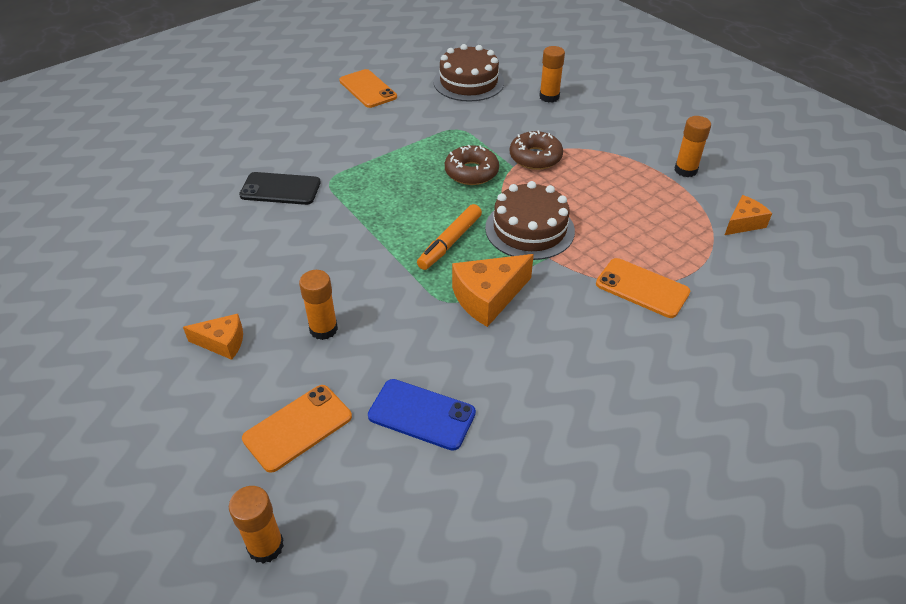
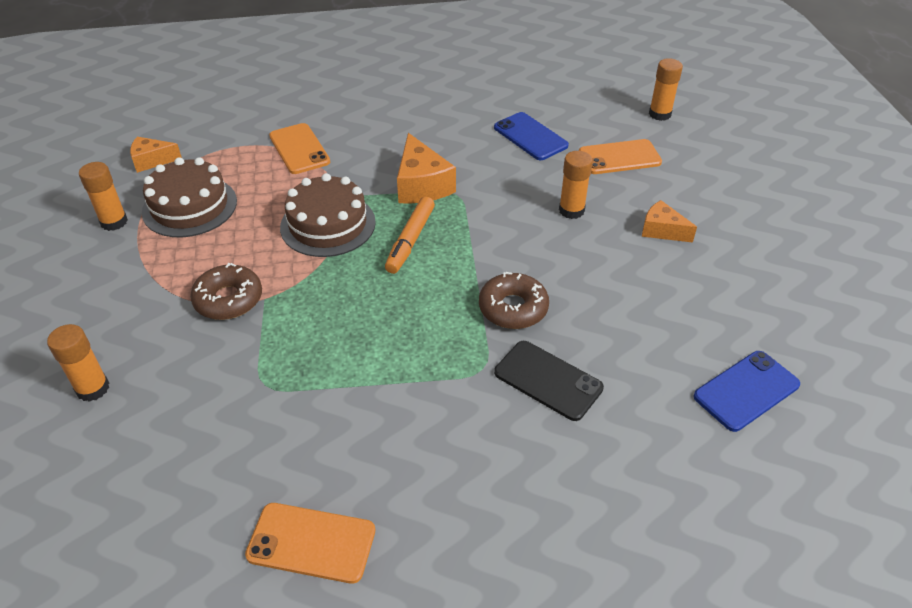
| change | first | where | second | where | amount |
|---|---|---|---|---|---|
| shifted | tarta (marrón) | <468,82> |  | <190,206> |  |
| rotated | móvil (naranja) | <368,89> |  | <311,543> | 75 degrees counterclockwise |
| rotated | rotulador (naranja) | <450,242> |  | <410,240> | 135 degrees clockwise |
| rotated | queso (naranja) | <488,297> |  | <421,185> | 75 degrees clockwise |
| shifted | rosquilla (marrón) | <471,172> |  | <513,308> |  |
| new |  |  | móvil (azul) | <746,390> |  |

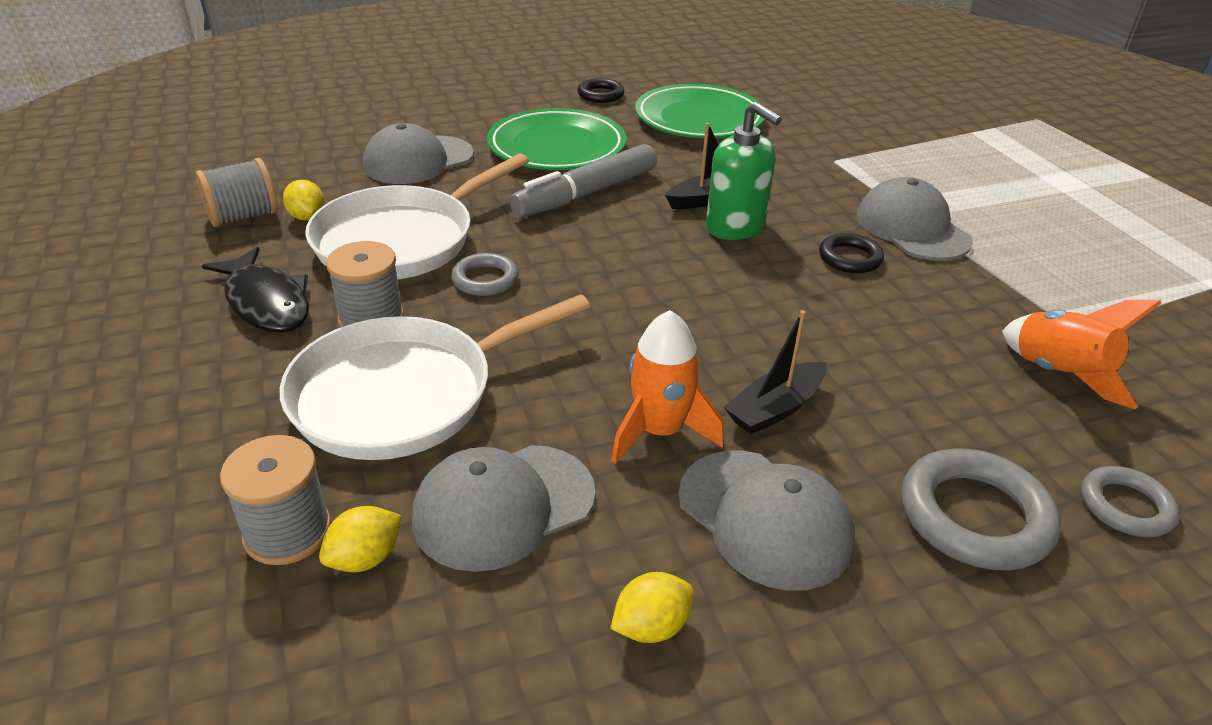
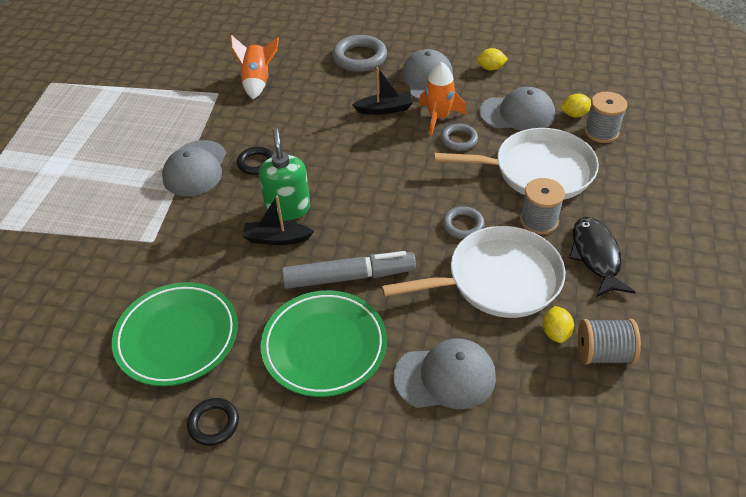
| change | first | where | second | where | amount |
|---|---|---|---|---|---|
| shifted | anillo (gris) | <1125,506> |  | <459,140> |  |

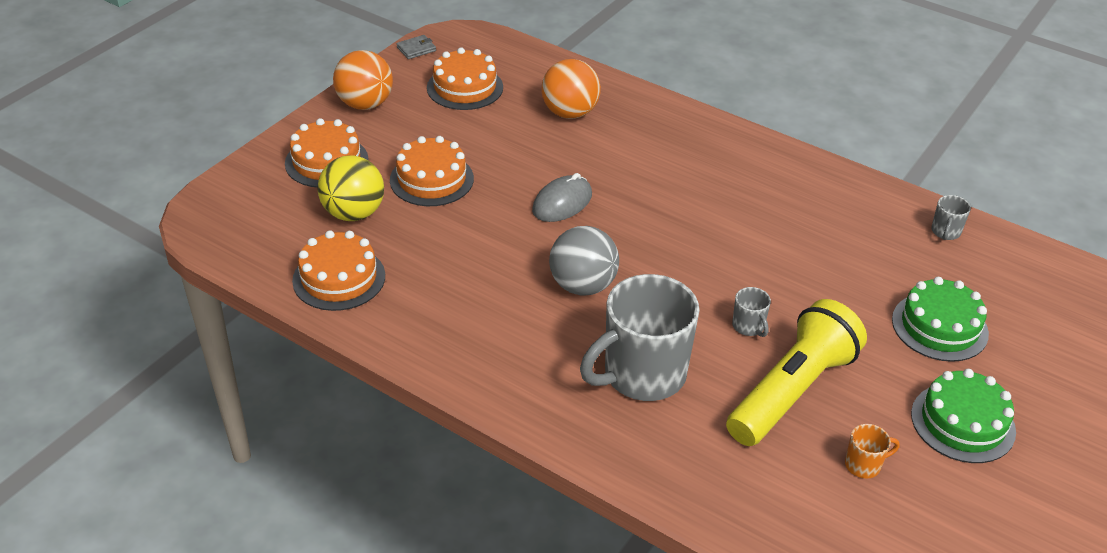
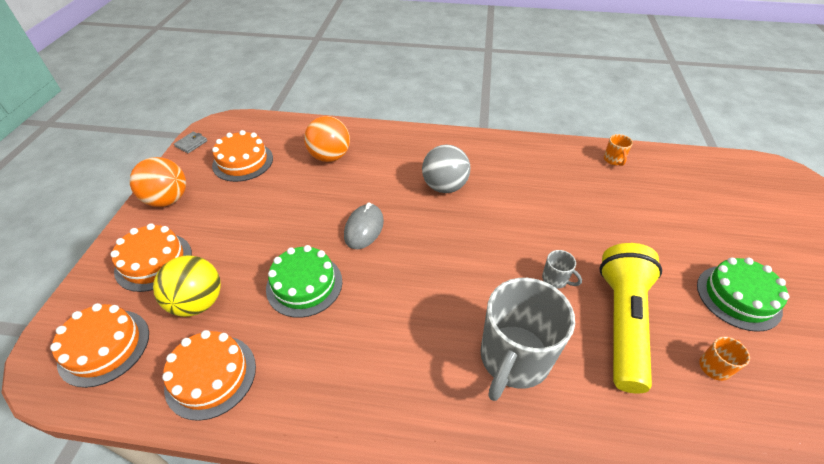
| change | first | where | second | where | amount |
|---|---|---|---|---|---|
| shifted | tarta (naranja) | <431,179> |  | <104,347> |  |
| shifted | tarta (verde) | <939,326> |  | <304,285> |  |
| shifted | pelota (gris) | <582,285> |  | <444,186> |  |
| repainted | taza (gris) | <945,232> | taza (naranja) | <613,160> |  |

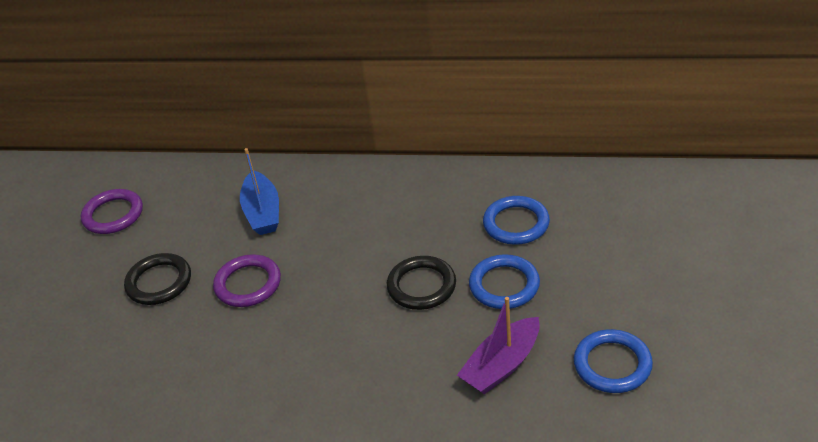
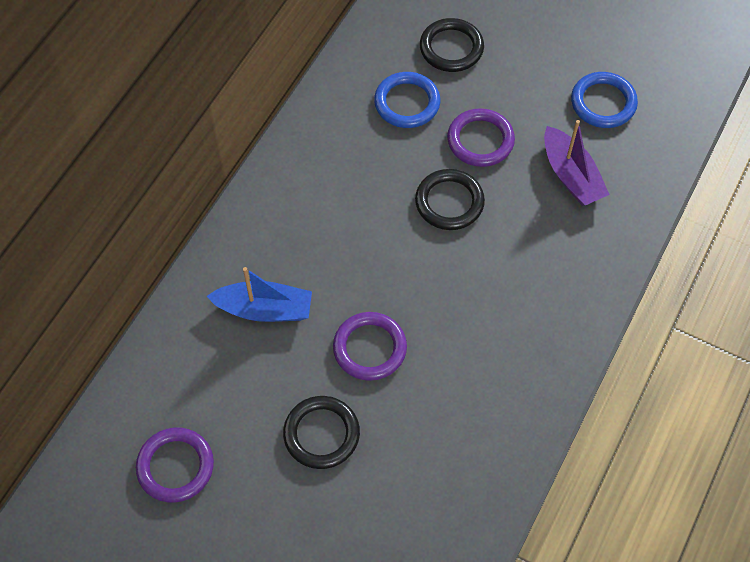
| change | first | where | second | where | amount |
|---|---|---|---|---|---|
| new |  |  | anillo (negro) | <451,48> |  |
| repainted | anillo (azul) | <504,285> | anillo (morado) | <480,140> |  |

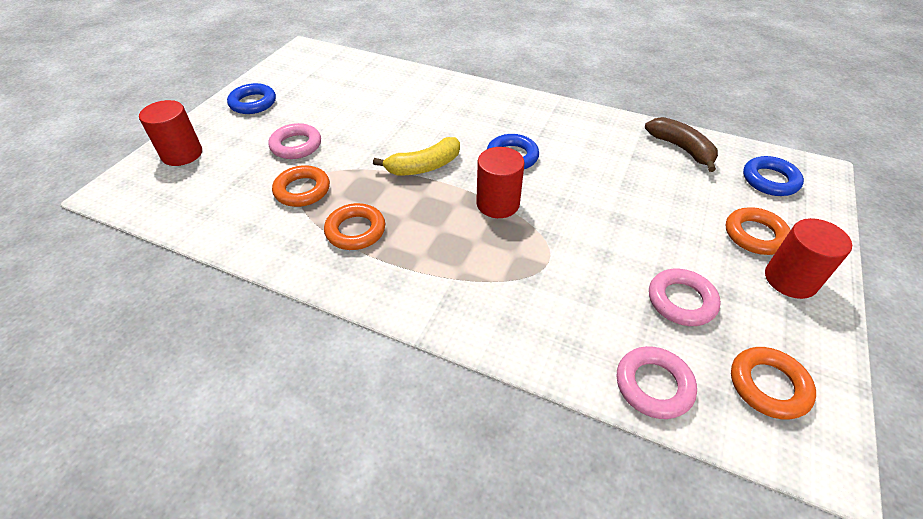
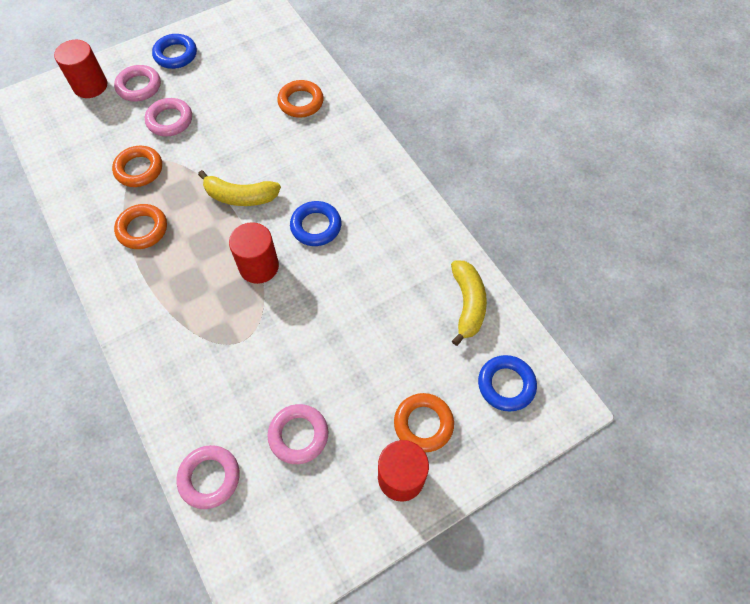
| change | first | where | second | where | amount |
|---|---|---|---|---|---|
| new |  |  | anillo (rosa) | <139,87> |  |
| shifted | anillo (naranja) | <768,385> |  | <301,102> |  |
| repainted | plátano (marrón) | <681,149> | plátano (amarillo) | <467,304> |  |

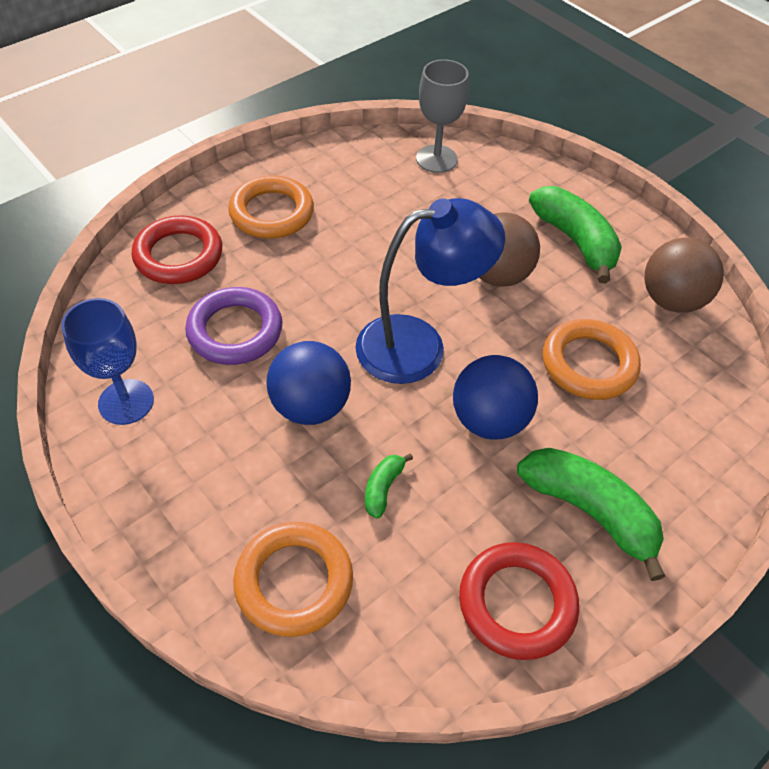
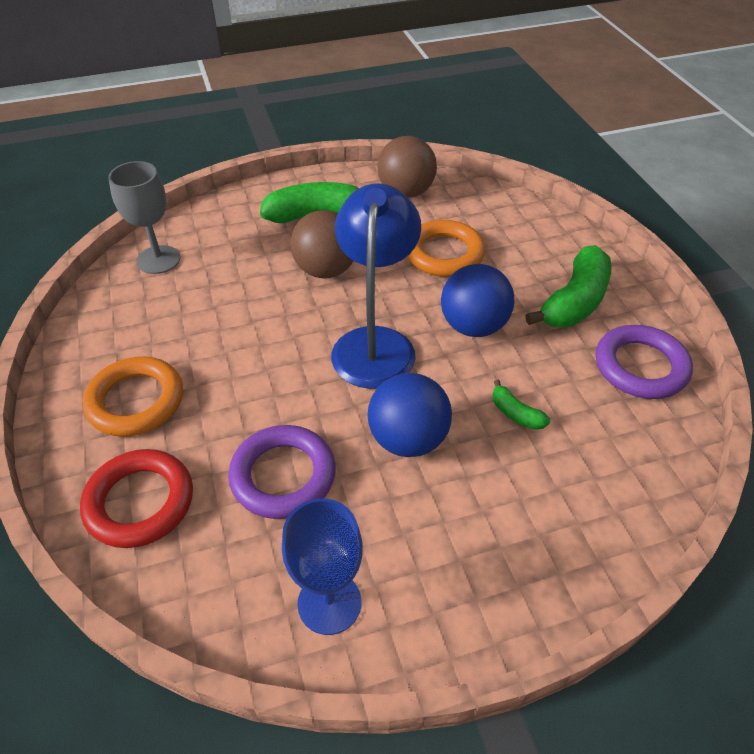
| change | first | where | second | where | amount |
|---|---|---|---|---|---|
| rotated | plátano (verde) | <589,511> |  | <574,301> | 150 degrees clockwise |
| repainted | anillo (rojo) | <517,603> | anillo (morado) | <640,367> |  |
| gone | anillo (naranja) | <294,581> |  |  |  |

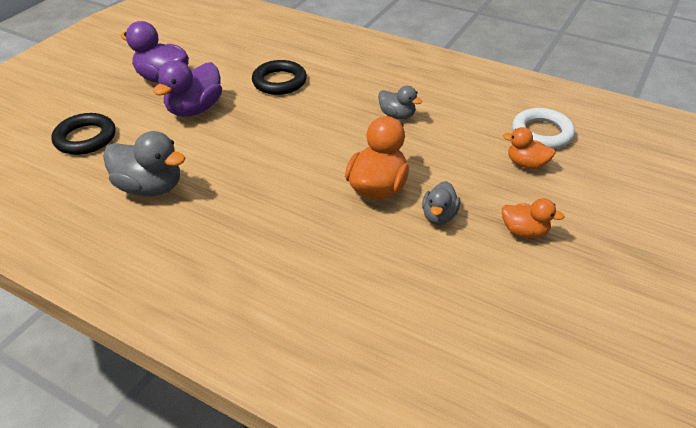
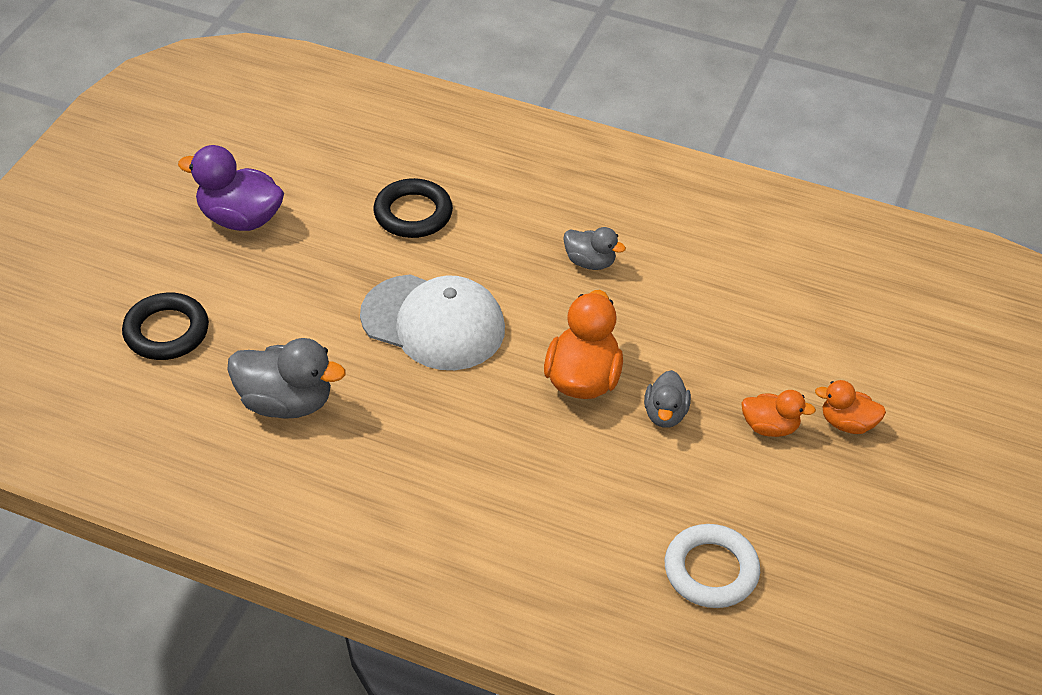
| change | first | where | second | where | amount |
|---|---|---|---|---|---|
| new |  |  | gorra (blanco) | <433,323> |  |
| shifted | anillo (blanco) | <542,133> |  | <711,570> |  |
| shifted | pato (naranja) | <526,164> |  | <847,423> |  |
| gone | pato (morado) | <195,109> |  |  |  |

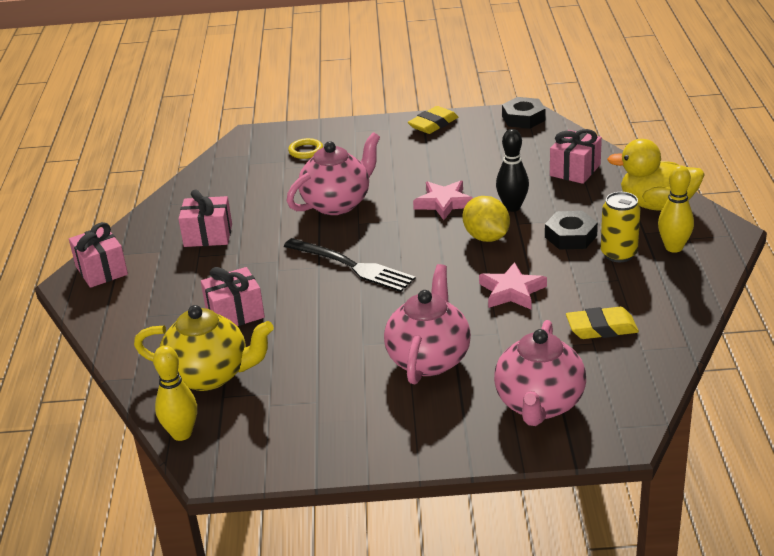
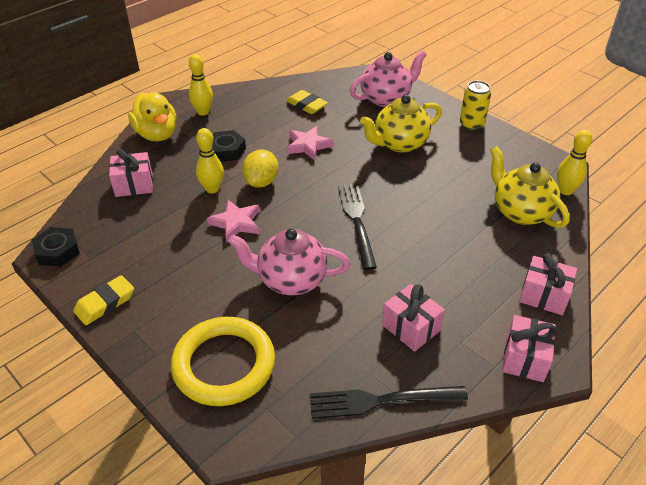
| change | first | where | second | where | amount |
|---|---|---|---|---|---|
| rotated | goma de borrar (amarillo) | <433,124> |  | <105,303> | 45 degrees counterclockwise |
| scaled | anillo (amarillo) | <306,151> |  | <224,364> | x2.49 |
| repainted | bolo (negro) | <512,207> | bolo (amarillo) | <212,189> |  |
| new |  |  | tenedor (negro) | <380,401> |  |
| repainted | tetera (rosa) | <429,359> | tetera (amarillo) | <399,143> |  |
| shifted | lata (amarillo) | <618,254> |  | <471,125> |  |
| shifted | regalo (rosa) | <235,313> |  | <543,295> |  |

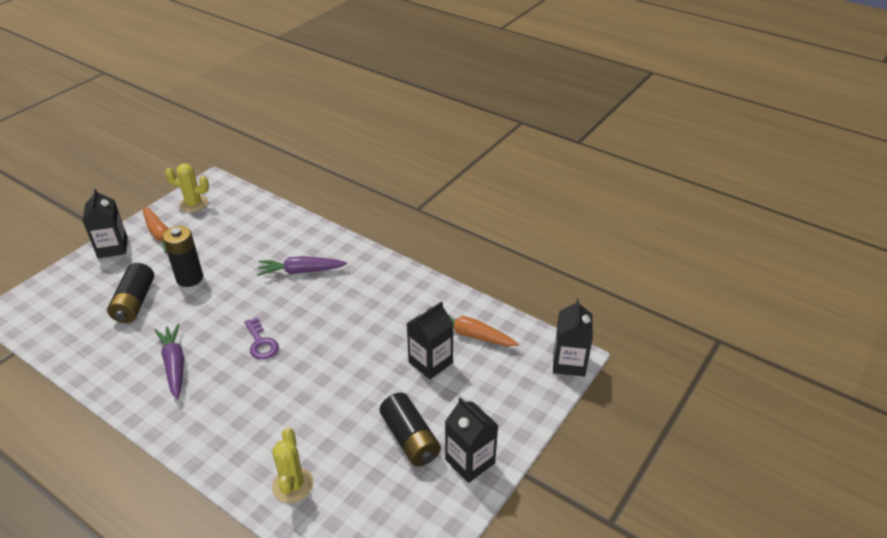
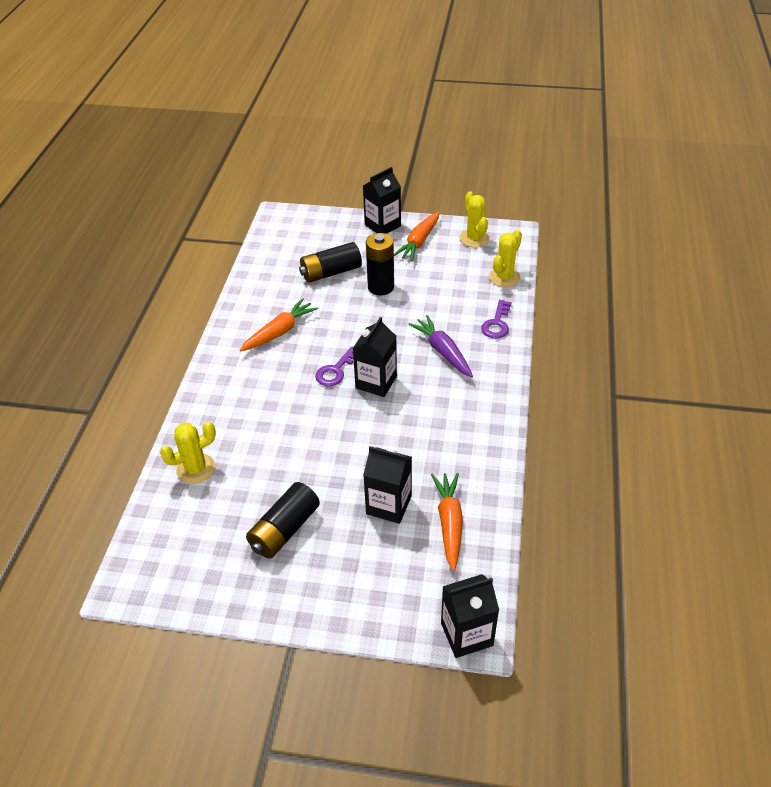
| change | first | where | second | where | amount |
|---|---|---|---|---|---|
| repainted | zanahoria (morado) | <174,365> | zanahoria (naranja) | <279,332> |  |
| shifted | cartón de leche (negro) | <470,461> |  | <376,382> |  |
| new |  |  | llave (morado) | <497,323> |  |
| new |  |  | cactus (amarillo) | <504,277> |  |

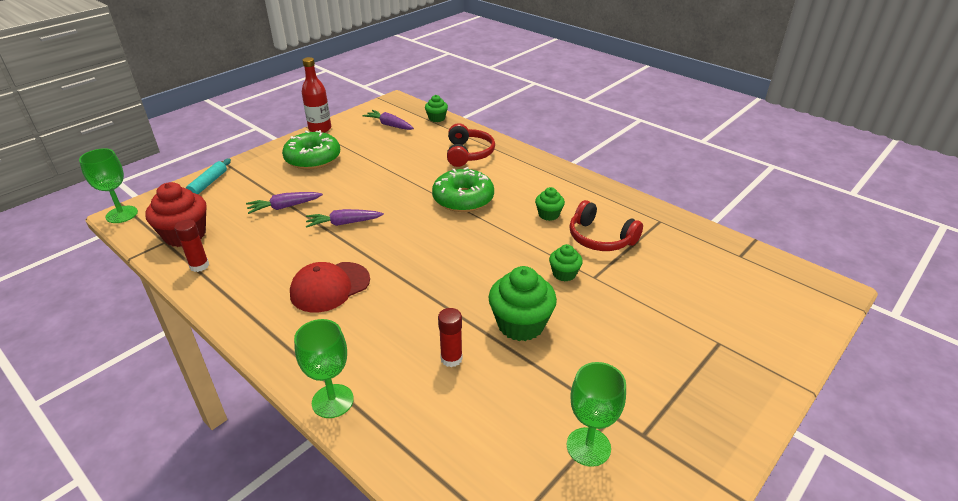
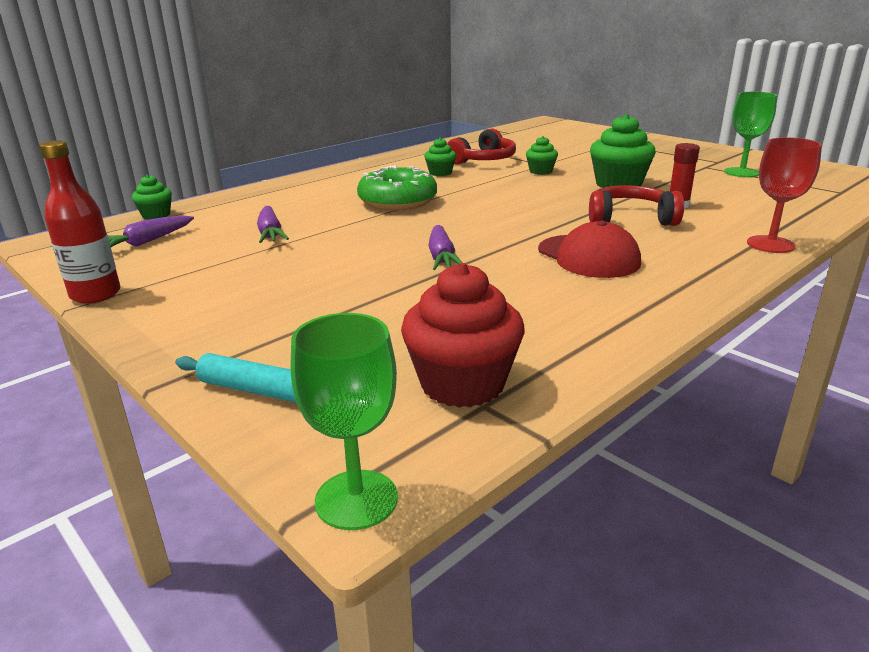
| change | first | where | second | where | amount |
|---|---|---|---|---|---|
| shifted | zanahoria (morado) | <284,207> |  | <270,233> |  |
| shifted | auriculares (rojo) | <468,153> |  | <630,219> |  |
| repainted | copa (verde) | <332,401> | copa (rojo) | <770,244> |  |
| gone | barra de pegamento (rojo) | <199,266> |  |  |  |
| gone | rosquilla (verde) | <313,158> |  |  |  |

